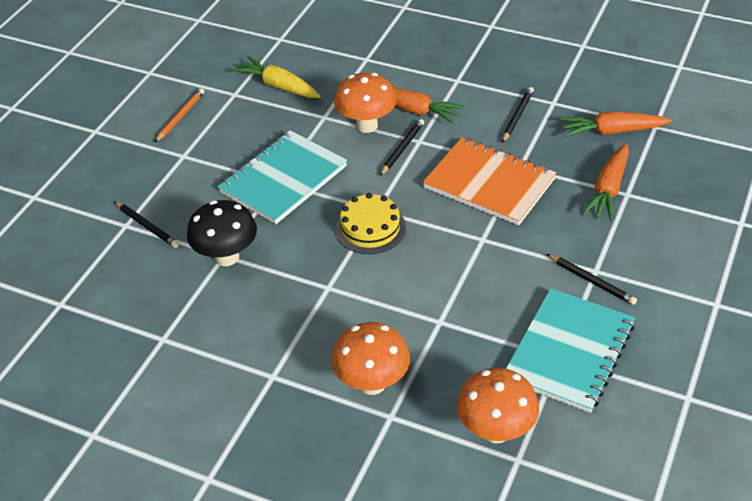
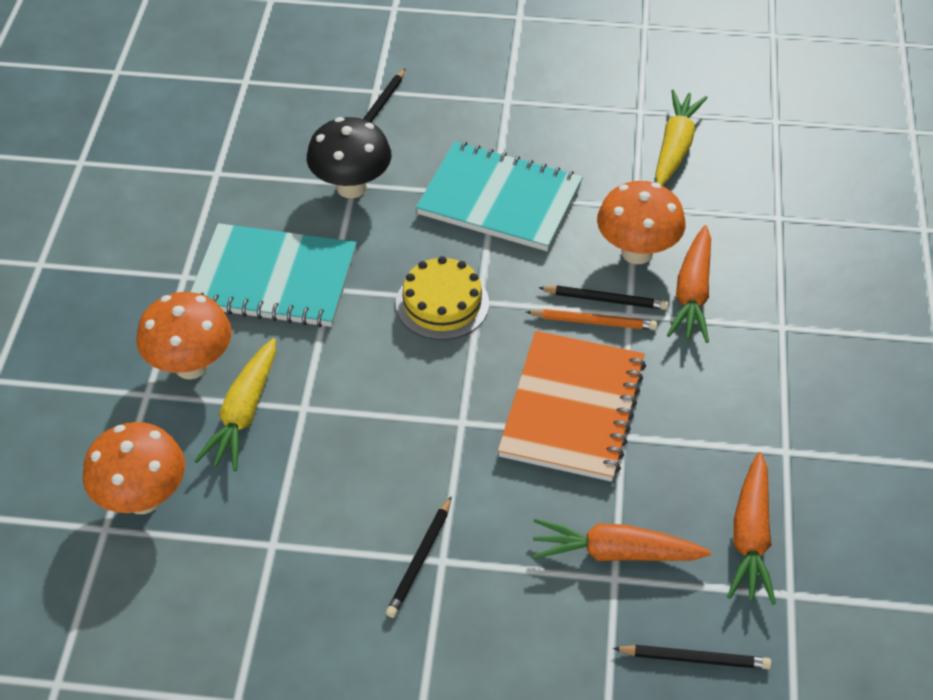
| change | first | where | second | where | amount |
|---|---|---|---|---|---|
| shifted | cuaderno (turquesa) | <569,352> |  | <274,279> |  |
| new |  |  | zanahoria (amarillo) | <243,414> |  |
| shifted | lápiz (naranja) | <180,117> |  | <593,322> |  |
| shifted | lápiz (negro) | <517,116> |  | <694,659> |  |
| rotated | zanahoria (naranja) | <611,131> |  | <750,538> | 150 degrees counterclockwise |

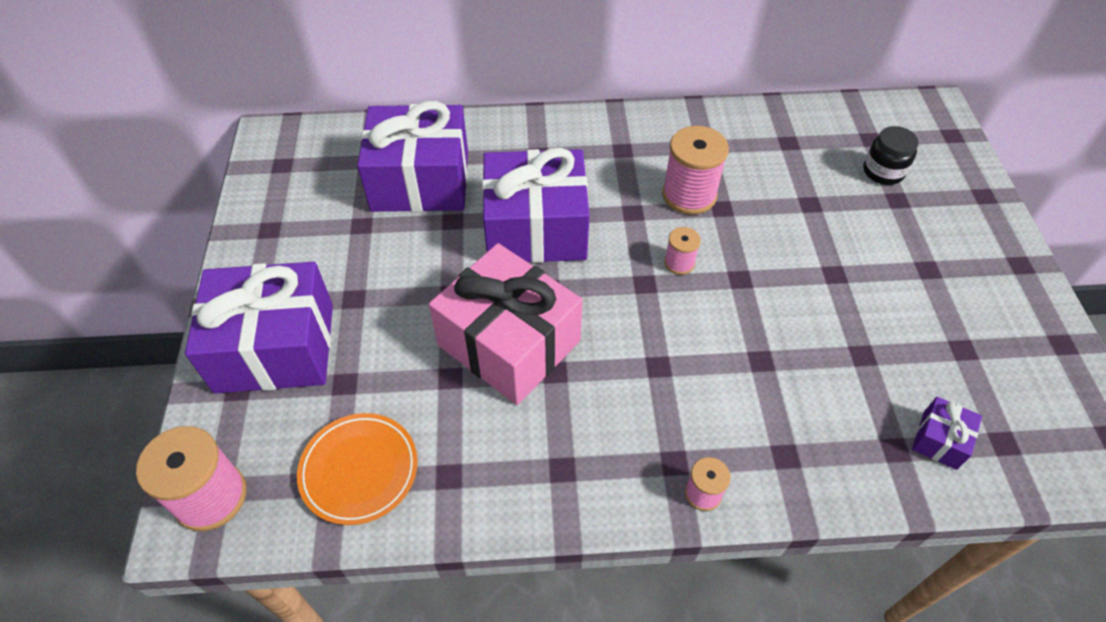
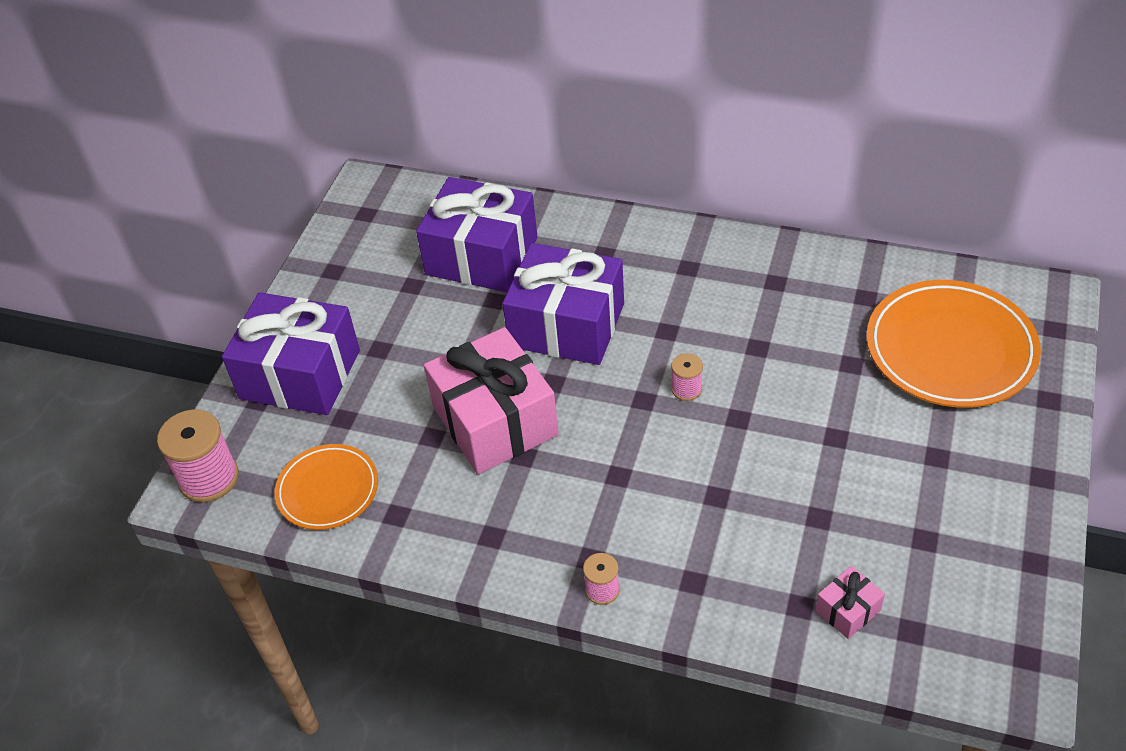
| change | first | where | second | where | amount |
|---|---|---|---|---|---|
| repainted | regalo (morado) | <939,440> | regalo (rosa) | <848,610> |  |
| swapped | tarro (negro) | <883,172> | plato (naranja) | <950,349> |  |
| gone | carrete (rosa) | <689,195> |  |  |  |

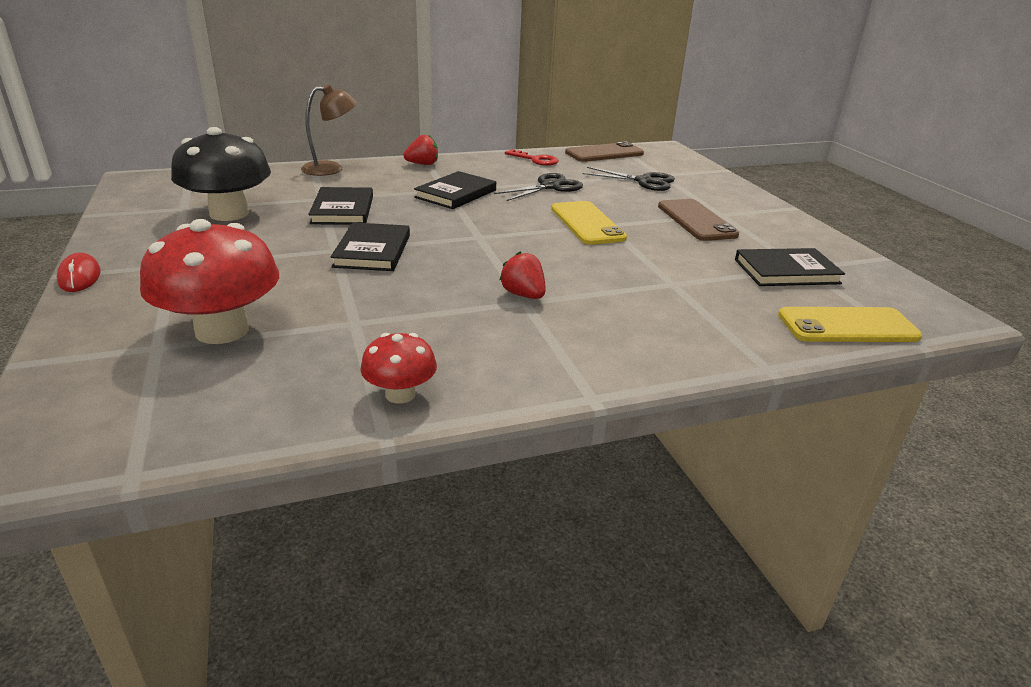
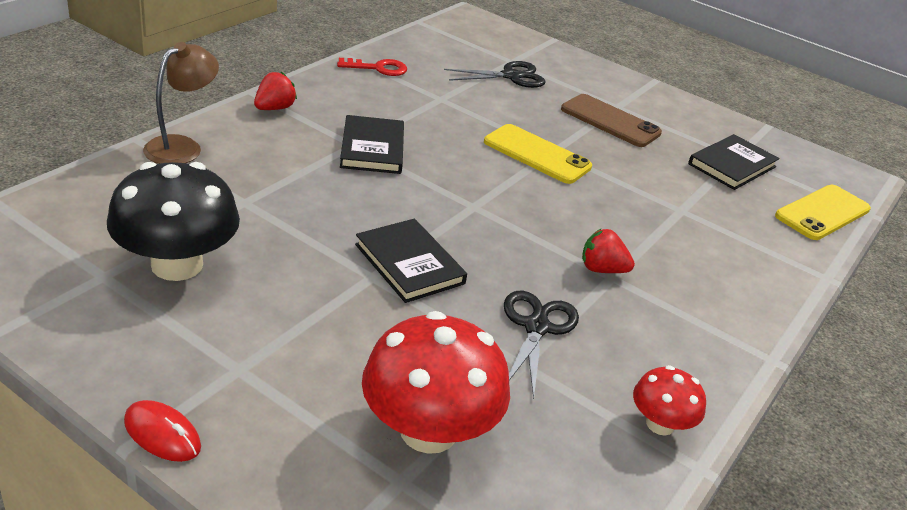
| change | first | where | second | where | amount |
|---|---|---|---|---|---|
| shifted | tijeras (negro) | <550,187> |  | <536,327> |  |
| gone | libro (negro) | <342,210> |  |  |  |
| gone | móvil (marrón) | <604,153> |  |  |  |

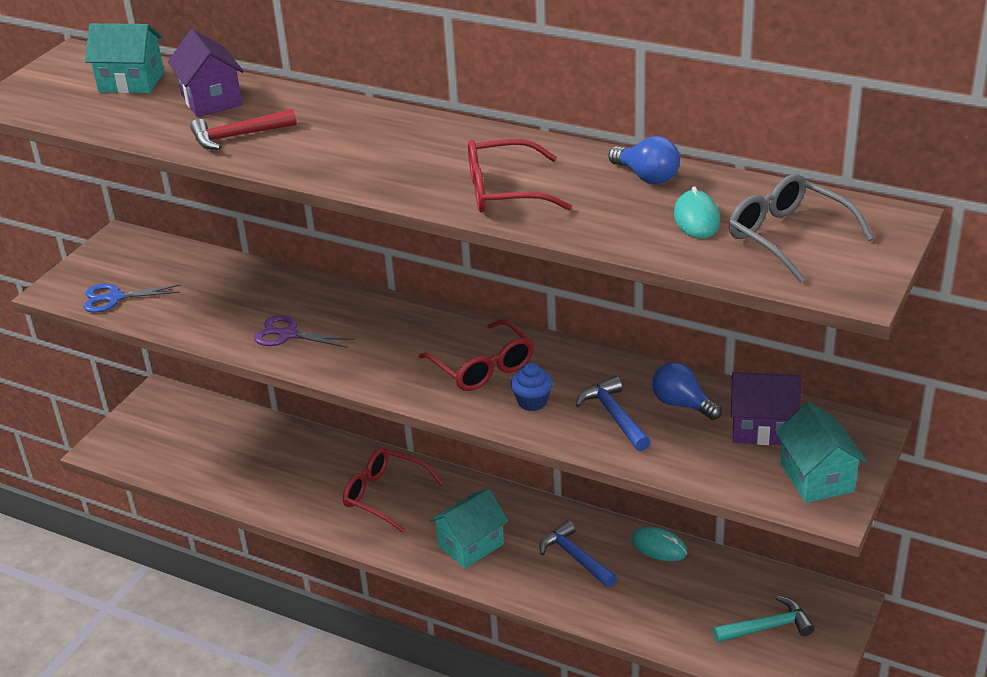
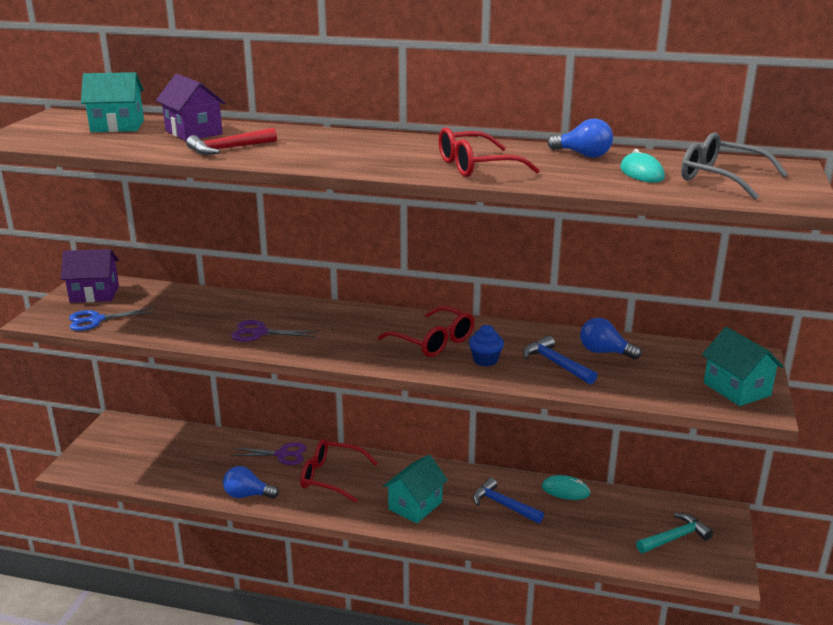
| change | first | where | second | where | amount |
|---|---|---|---|---|---|
| shifted | casa (morado) | <762,428> |  | <94,294> |  |
| new |  |  | bombilla (azul) | <247,495> |  |
| new |  |  | tijeras (morado) | <282,454> |  |

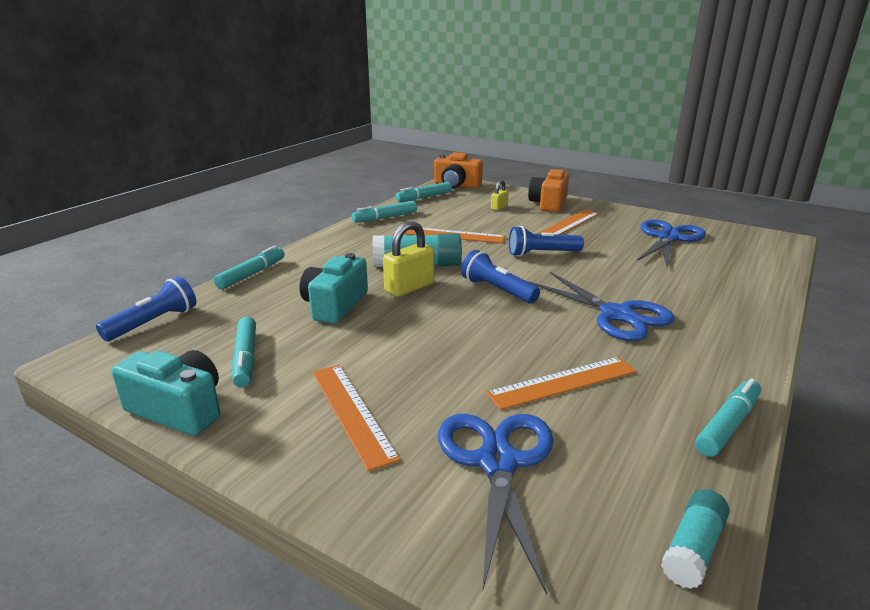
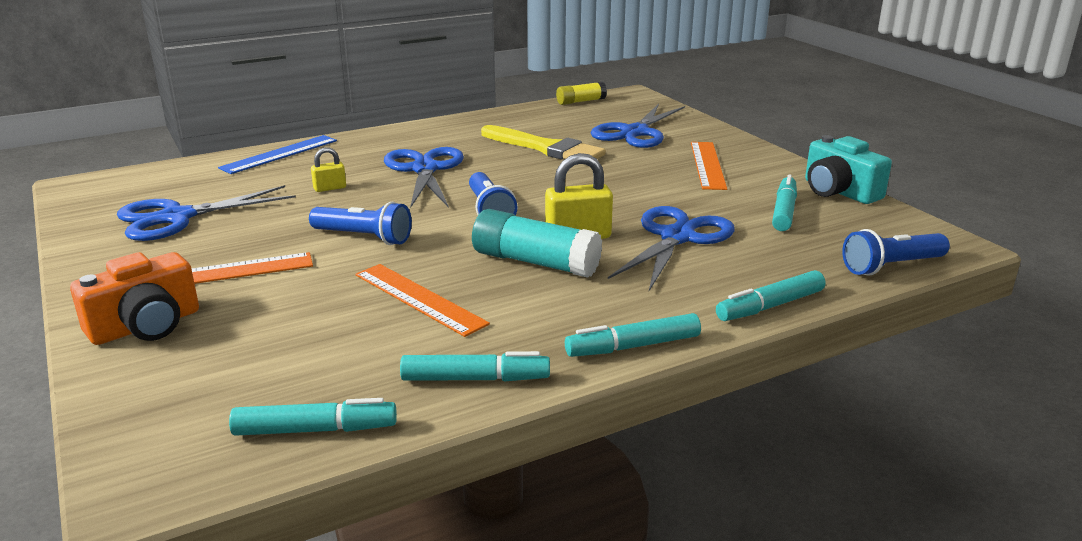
| change | first | where | second | where | amount |
|---|---|---|---|---|---|
| new |  |  | regla (azul) | <280,154> |  |
| shifted | candado (amarillo) | <499,207> |  | <330,188> |  |
| swapped | regla (naranja) | <562,382> | pincel (amarillo) | <545,148> |  |
| repainted | barra de pegamento (turquesa) | <693,549> | barra de pegamento (amarillo) | <581,101> |  |
| shifted | rotulador (turquesa) | <728,425> |  | <633,346> |  |
| swapped | cámara (turquesa) | <334,305> | tijeras (azul) | <677,237> |  |
| gone | cámara (naranja) | <456,185> |  |  |  |

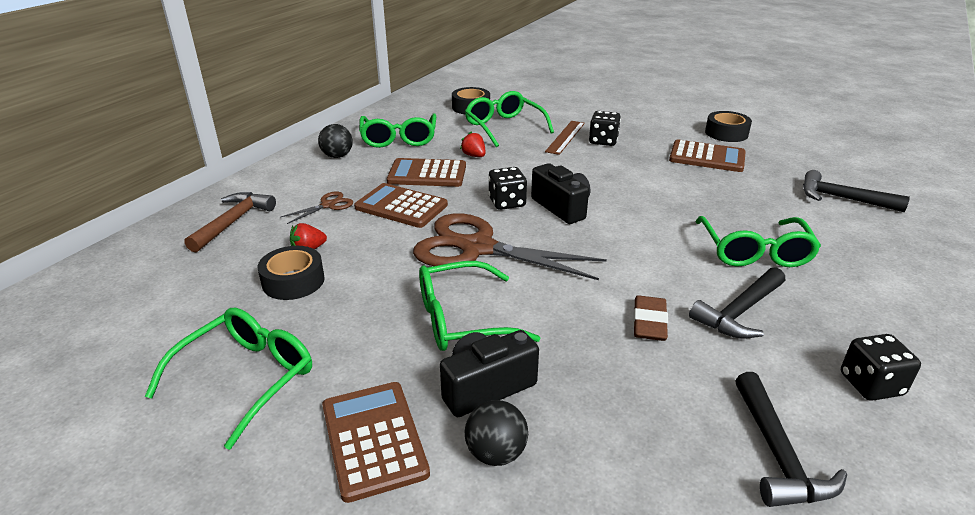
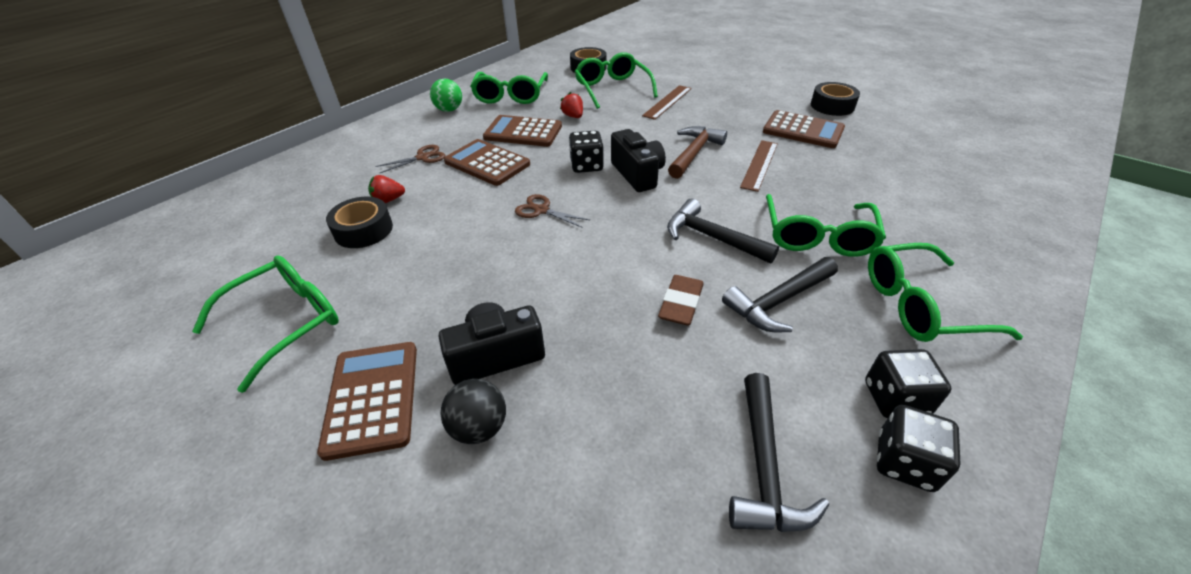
| change | first | where | second | where | amount |
|---|---|---|---|---|---|
| repainted | pelota (negro) | <337,156> | pelota (verde) | <449,110> |  |
| scaled | tijeras (marrón) | <477,248> |  | <541,210> | x0.43 |
| shifted | martillo (negro) | <842,198> |  | <712,237> |  |
| shifted | martillo (marrón) | <233,222> |  | <694,153> |  |
| new |  |  | regla (marrón) | <759,165> |  |
| shifted | gafas (verde) | <462,319> |  | <920,305> |  |
| shifted | dado (negro) | <603,141> |  | <904,462> |  |

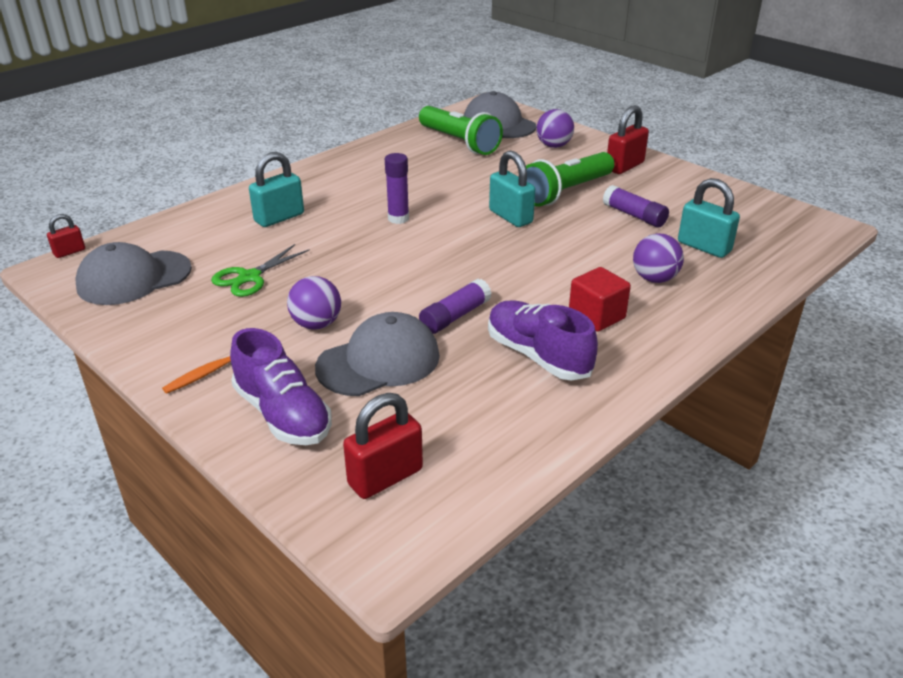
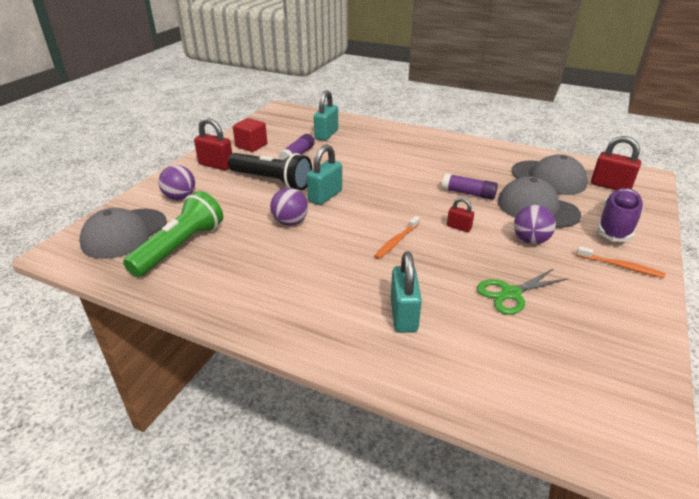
| change | first | where | second | where | amount |
|---|---|---|---|---|---|
| repainted | lámpara de mano (verde) | <566,192> | lámpara de mano (negro) | <272,181> |  |
| shifted | cubo (rojo) | <596,316> |  | <251,146> |  |
| shifted | pelota (morado) | <654,279> |  | <290,222> |  |
| new |  |  | cepillo de dientes (naranja) | <396,241> |  |
| rotated | candado (turquesa) | <279,218> |  | <403,315> | 60 degrees clockwise |
| shifted | candado (rojo) | <69,252> |  | <459,227> |  |
| rotated | tijeras (verde) | <249,277> |  | <511,294> | 135 degrees clockwise |
| shifted | gorra (gris) | <134,278> |  | <548,178> |  |
| gone | barra de pegamento (morado) | <398,218> |  |  |  |
| gone | zapato (morado) | <538,356> |  |  |  |

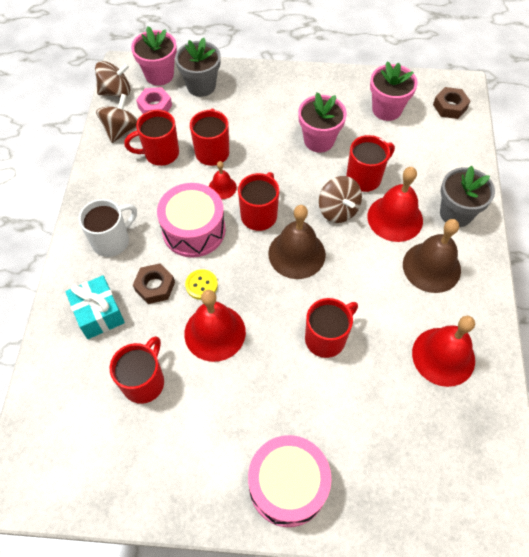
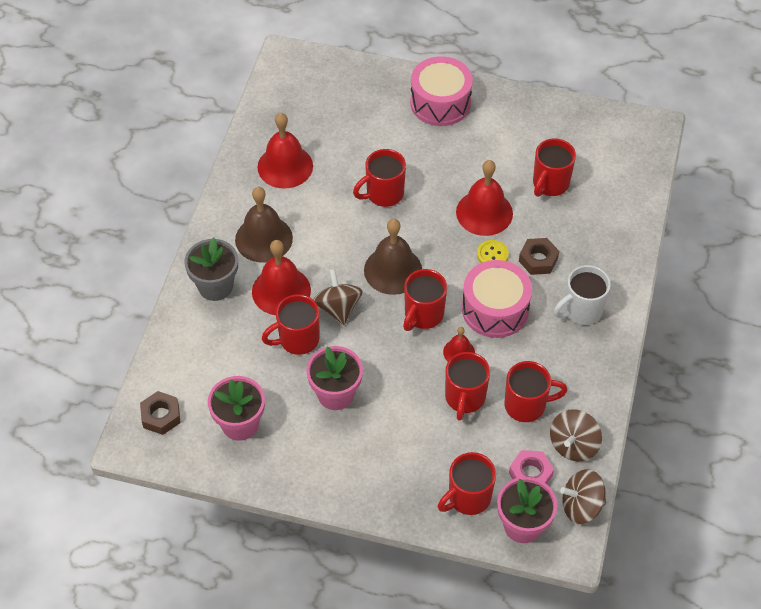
| change | first | where | second | where | amount |
|---|---|---|---|---|---|
| swapped | maceta (gris) | <201,86> | taza (rojo) | <468,498> |  |
| gone | regalo (turquesa) | <99,314> |  |  |  |

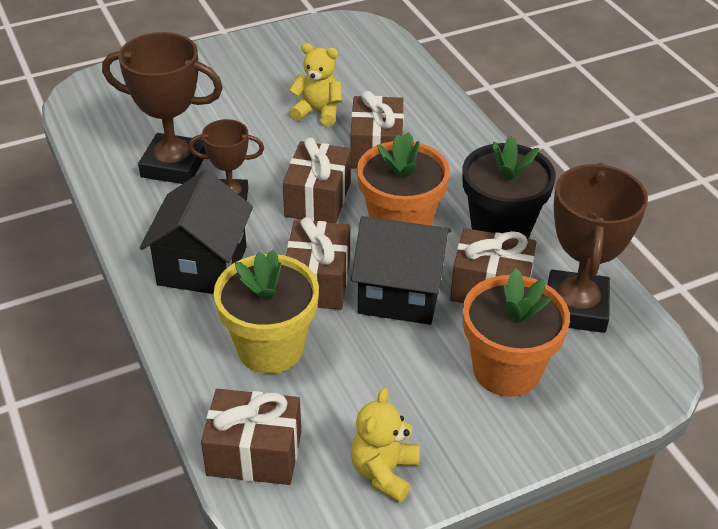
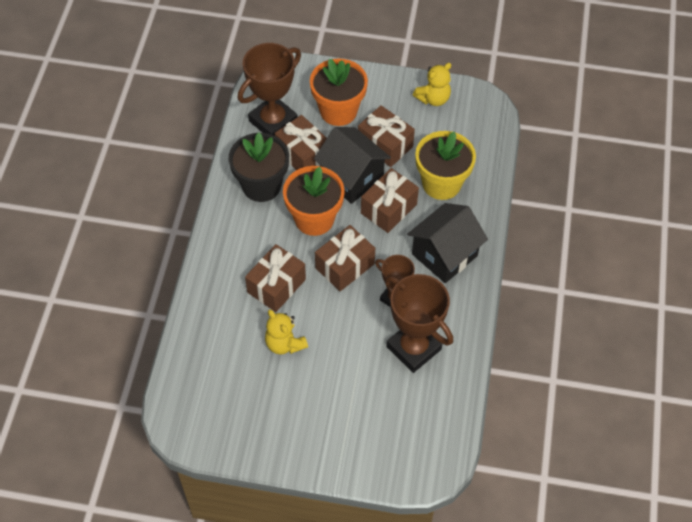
| change | first | where | second | where | amount |
|---|---|---|---|---|---|
| shifted | regalo (marrón) | <254,453> |  | <385,145> |  |

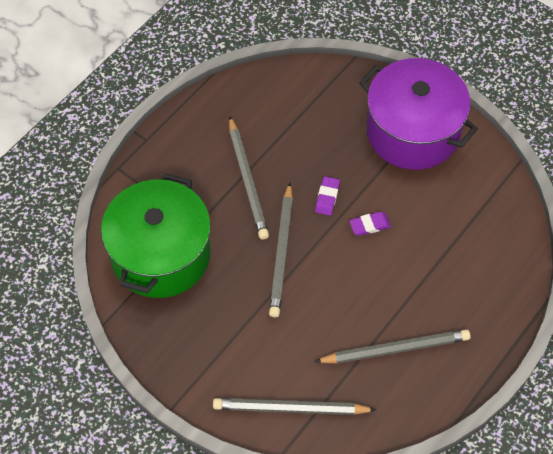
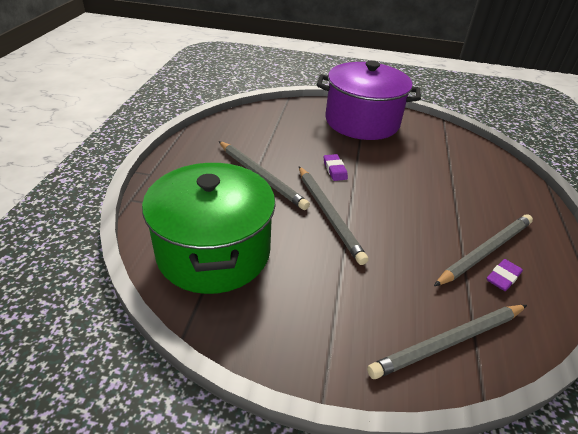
| change | first | where | second | where | amount |
|---|---|---|---|---|---|
| shifted | goma de borrar (morado) | <370,225> |  | <503,277> |  |

